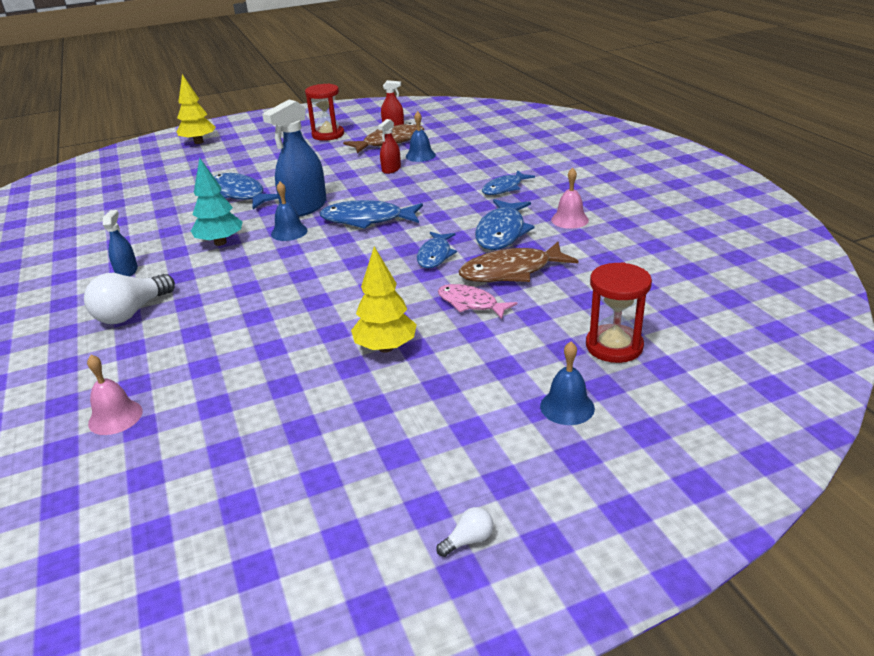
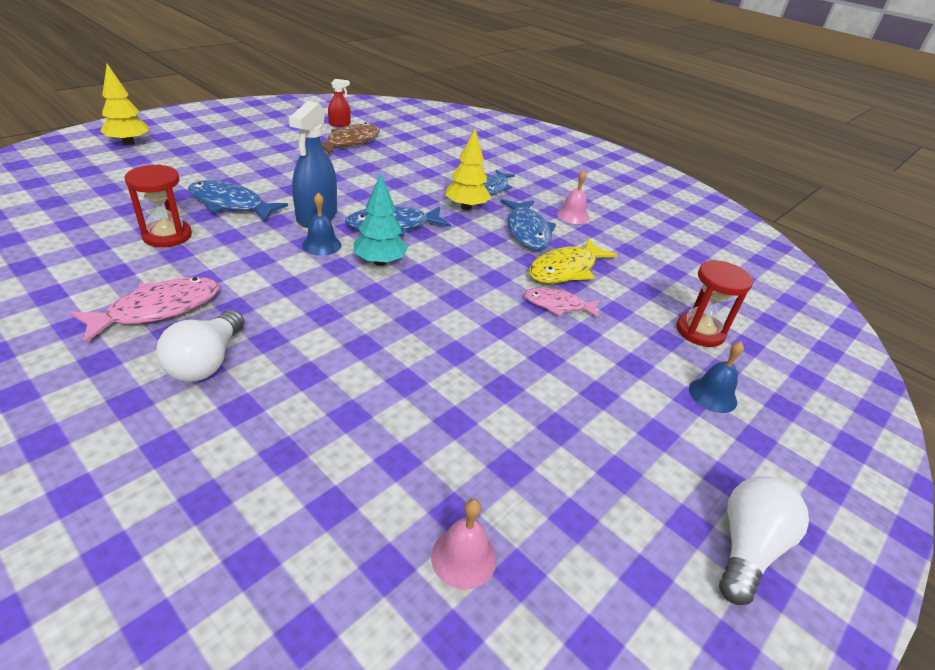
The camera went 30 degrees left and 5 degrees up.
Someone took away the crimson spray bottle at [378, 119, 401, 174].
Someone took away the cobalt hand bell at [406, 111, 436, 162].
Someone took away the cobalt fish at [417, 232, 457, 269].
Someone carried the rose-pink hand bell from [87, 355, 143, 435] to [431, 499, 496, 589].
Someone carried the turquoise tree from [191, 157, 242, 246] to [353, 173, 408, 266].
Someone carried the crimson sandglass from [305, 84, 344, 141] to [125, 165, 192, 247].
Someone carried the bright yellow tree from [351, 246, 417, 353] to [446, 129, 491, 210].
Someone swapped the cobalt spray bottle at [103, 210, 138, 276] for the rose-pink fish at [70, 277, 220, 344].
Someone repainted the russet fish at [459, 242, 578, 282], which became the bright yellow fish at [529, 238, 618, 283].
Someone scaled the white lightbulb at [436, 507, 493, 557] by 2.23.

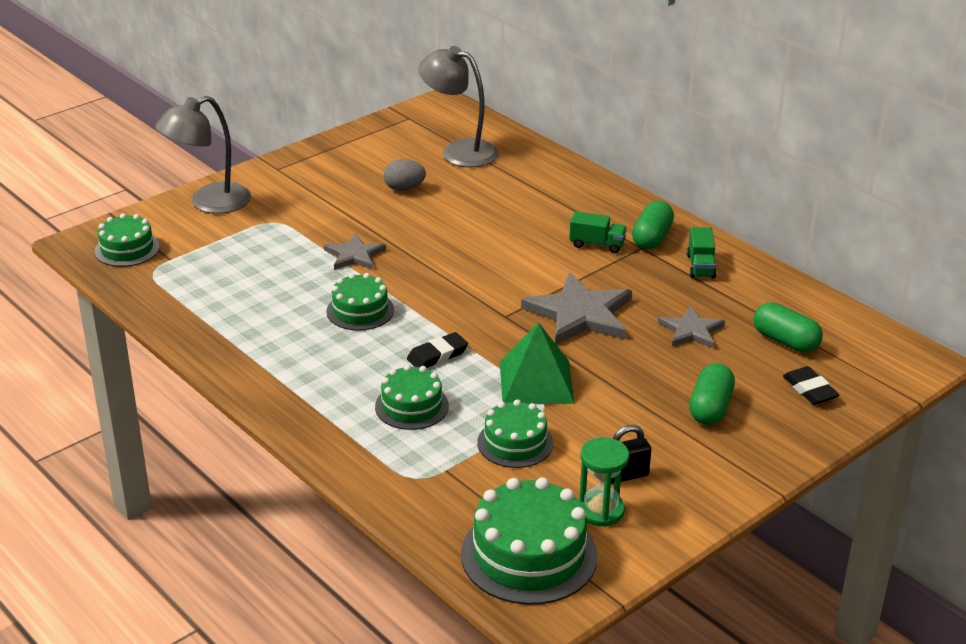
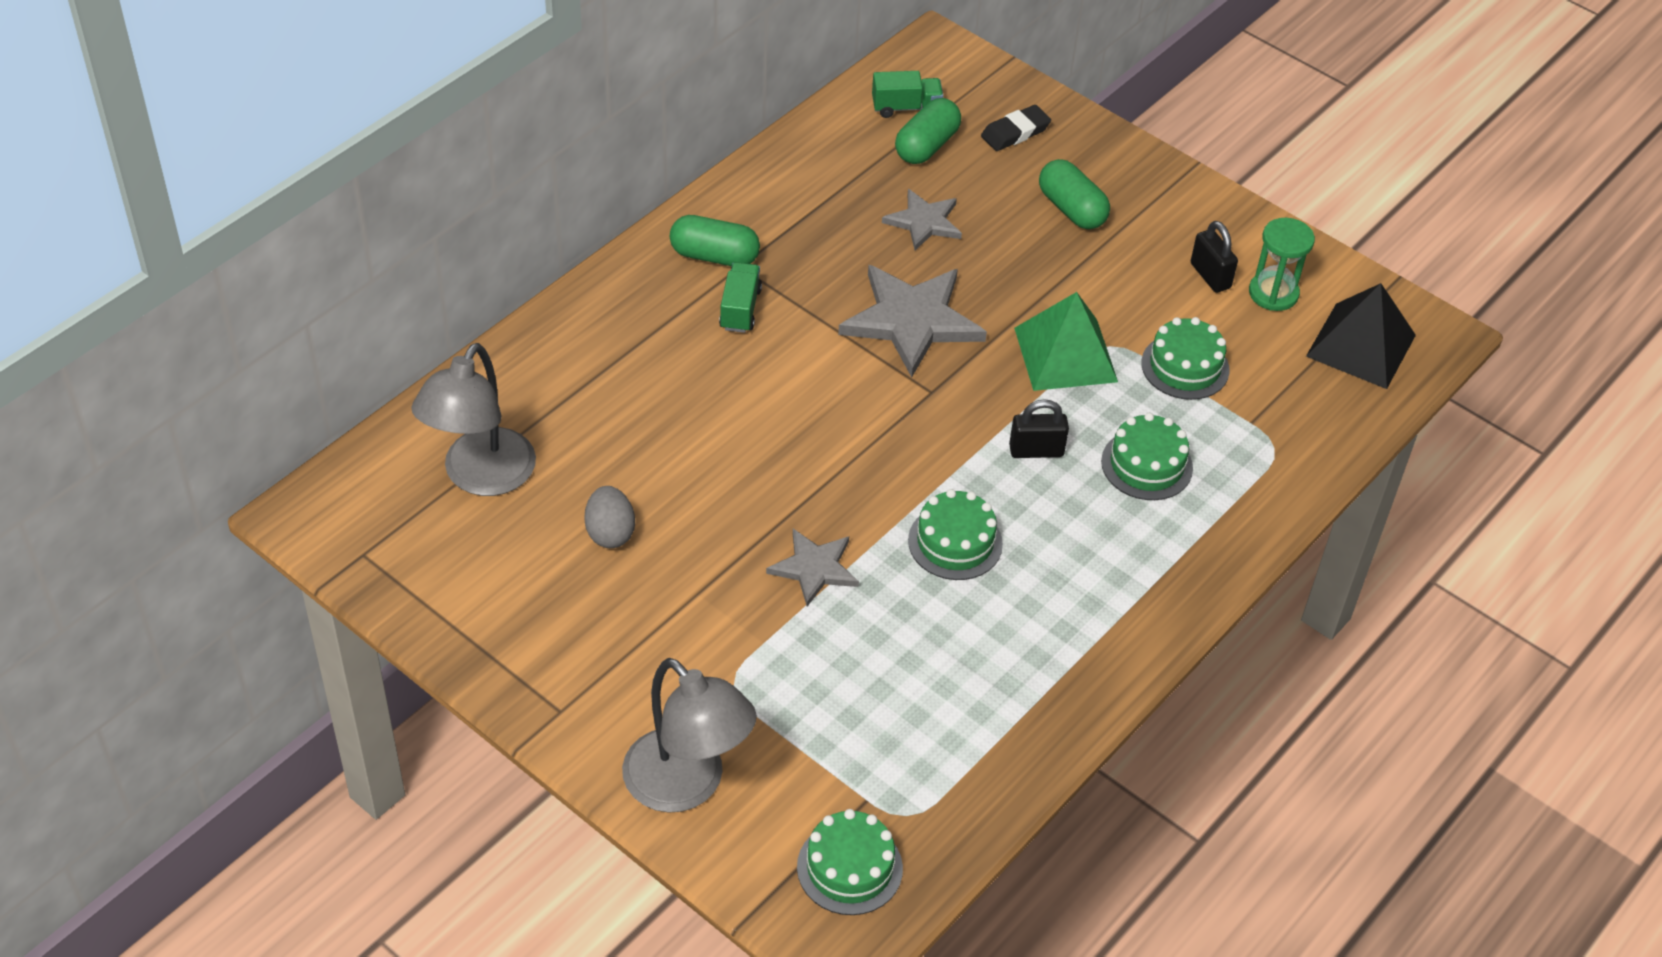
The camera went 100 degrees left and 15 degrees up.
Someone carried the green toy truck from [687, 227, 716, 278] to [872, 71, 943, 118].
Someone swapped the ebony gum eraser at [407, 332, 468, 368] for the ebony small lock at [1009, 399, 1069, 458].
Someone swapped the green gateau at [461, 477, 598, 605] for the ebony pyramid at [1306, 283, 1416, 389].
Someone rotated the green capsule at [689, 363, 735, 425] by 45 degrees clockwise.

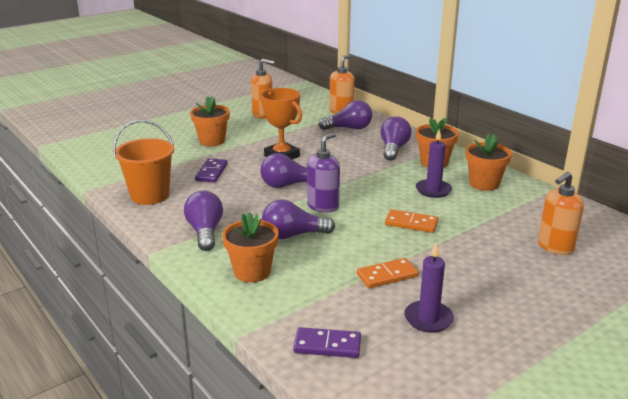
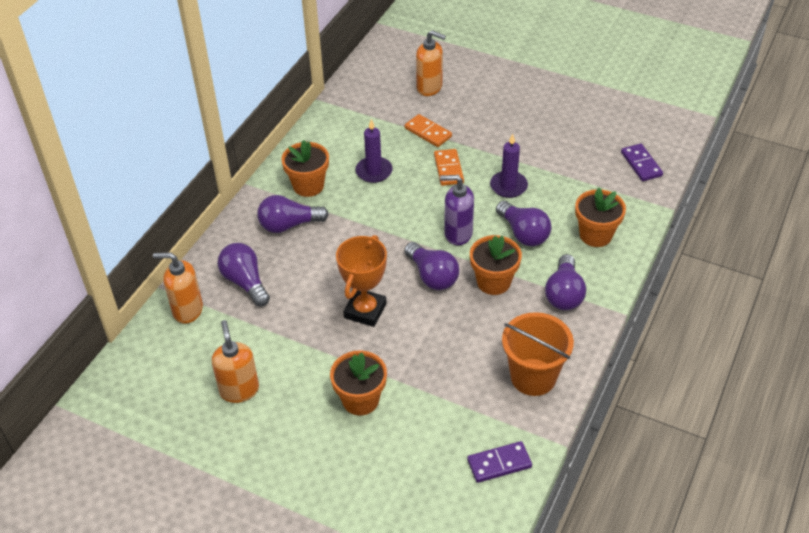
The camera went 115 degrees left and 20 degrees up.
Someone carried the purple domino tile from [195, 159, 228, 182] to [467, 441, 532, 483].
Someone carried the bright orange domino tile from [357, 258, 418, 288] to [405, 114, 452, 147].
Someone carried the purple candle from [404, 243, 454, 333] to [490, 134, 528, 198].
Someone carried the bright orange potted plant from [466, 134, 512, 191] to [470, 235, 522, 295].
Someone rotated the purple lightbulb at [184, 191, 223, 251] by 45 degrees counterclockwise.

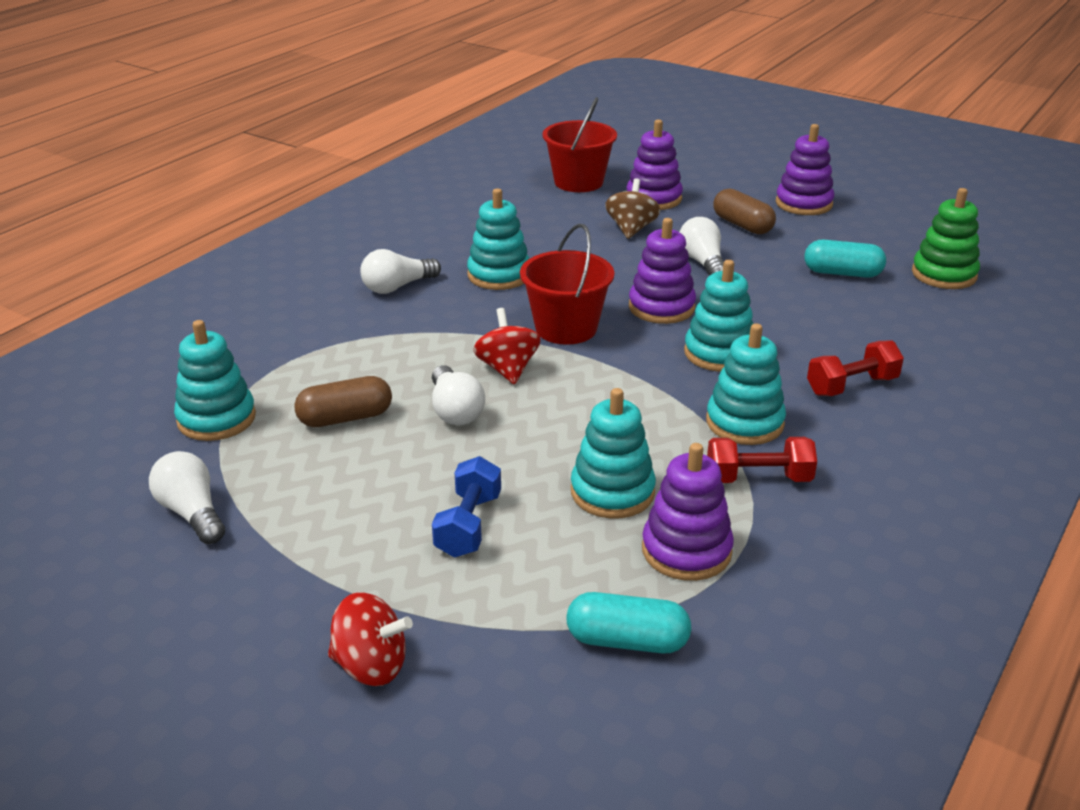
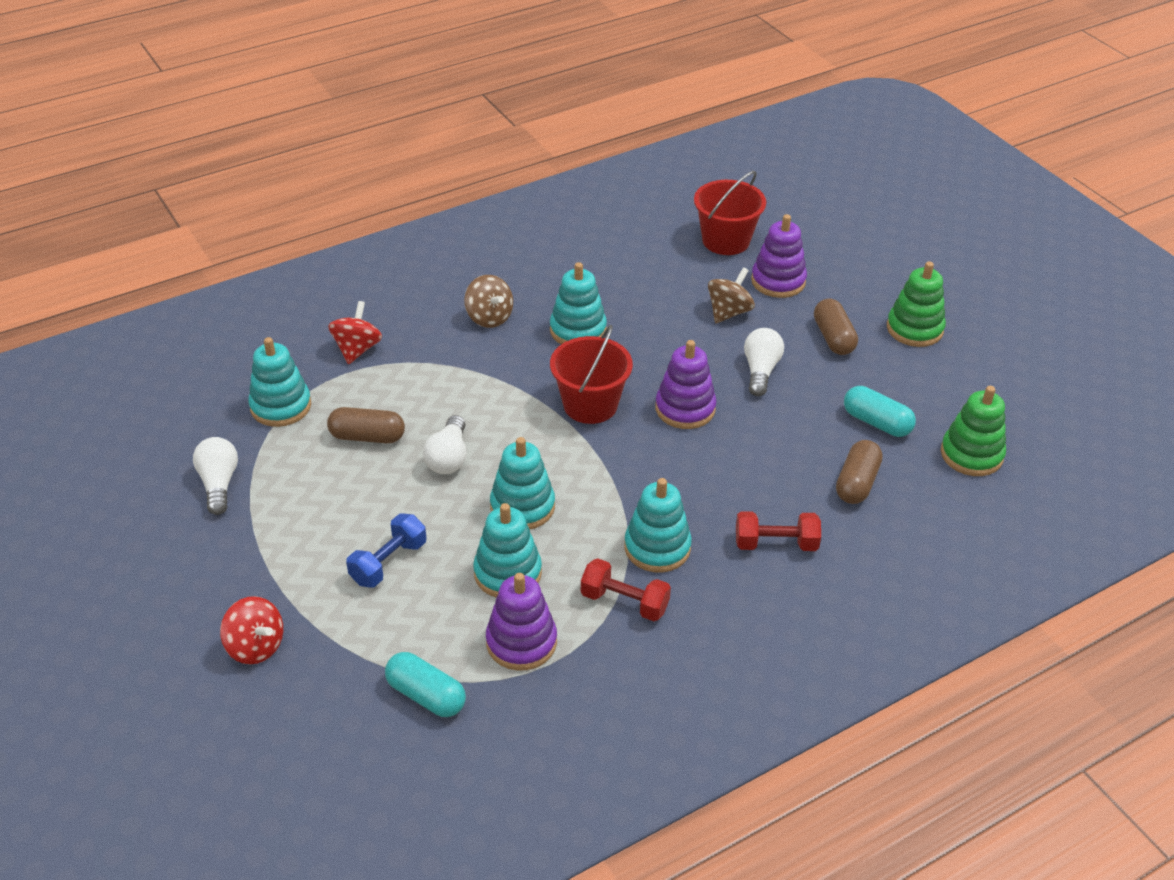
The camera went 25 degrees right and 10 degrees up.
Someone put down the russet capsule at [836, 440, 883, 504].
Someone carried the crimson spinning top from [473, 308, 541, 385] to [328, 301, 382, 364].
Someone carried the turquoise stacking rings from [684, 260, 754, 372] to [490, 437, 555, 529].
Someone swapped the white lightbulb at [360, 249, 441, 294] for the russet spinning top at [464, 275, 513, 328].
Someone repainted the purple stacking rings at [776, 124, 834, 215], which became the green stacking rings at [887, 261, 946, 347].

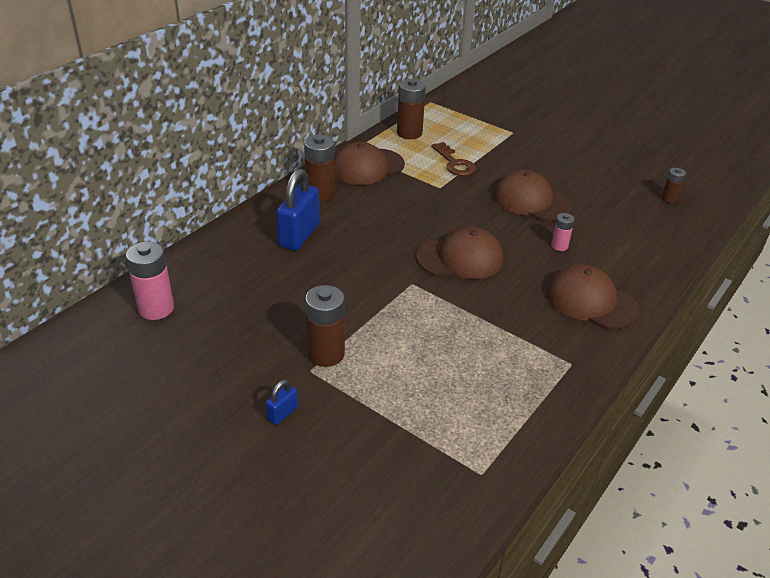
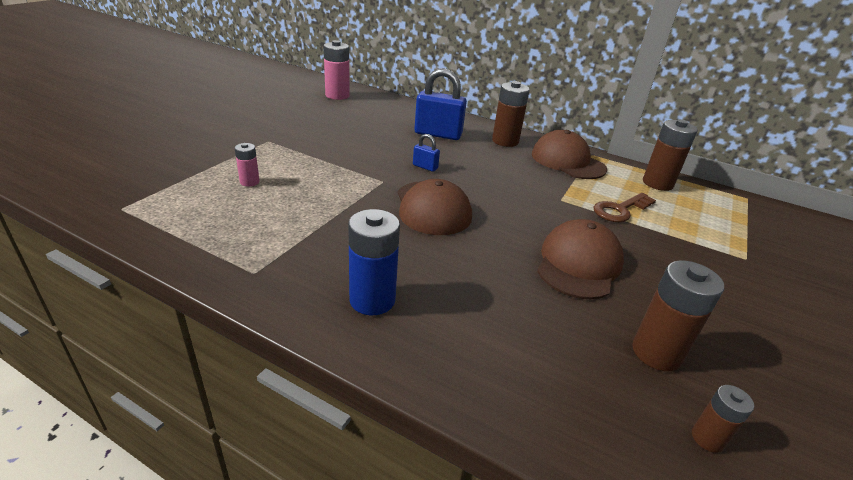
The camera went 80 degrees right and 5 degrees down.
Someone carried the cobalt small lock from [266, 380, 298, 425] to [413, 134, 440, 172].
Someone carried the russet battery from [305, 285, 345, 367] to [632, 261, 724, 371].
Someone carried the rose-pink battery from [551, 213, 575, 251] to [235, 143, 260, 187].
Someone swapped the russet baseball cap at [547, 264, 640, 329] for the cobalt battery at [348, 209, 400, 315].

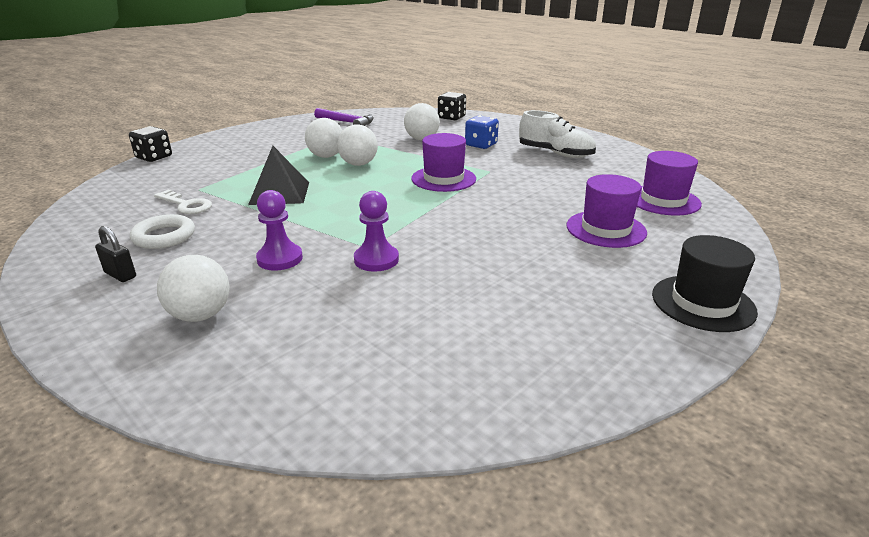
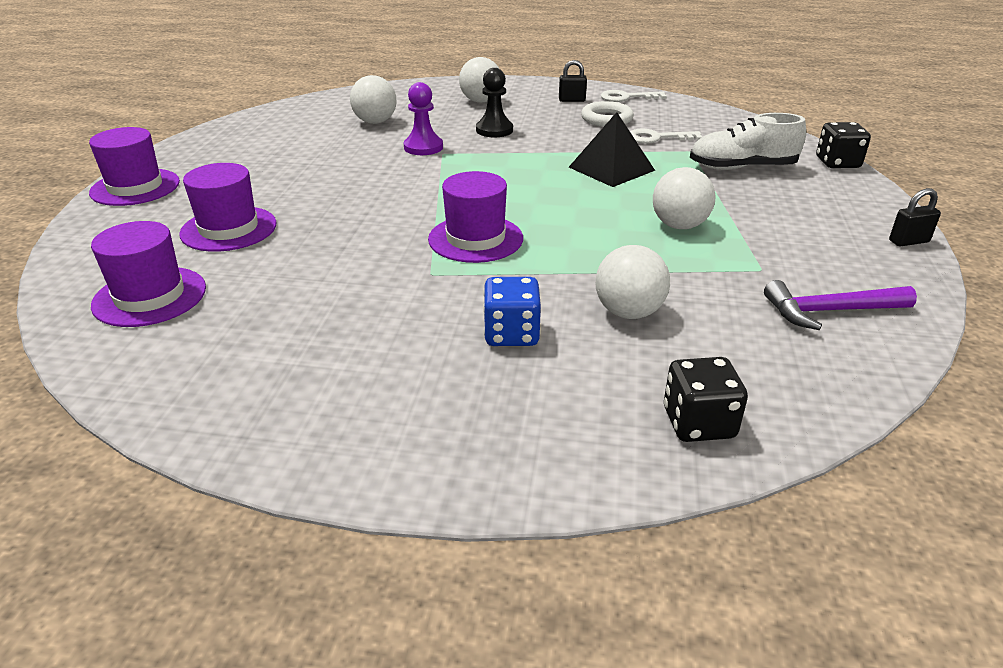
The camera went 145 degrees right and 5 degrees up.
Someone put down the white door key at [601, 90, 667, 102].
Someone put down the ebony small lock at [889, 188, 941, 247].
Someone carried the white sphere from [337, 124, 378, 166] to [350, 75, 396, 124].
Someone carried the white sneaker from [519, 110, 596, 158] to [690, 113, 806, 170].
Someone repainted the purple pawn at [256, 190, 303, 271], which became the ebony pawn at [476, 68, 513, 137].
Someone repainted the ebony top hat at [652, 235, 758, 332], which became the purple top hat at [89, 127, 180, 206].

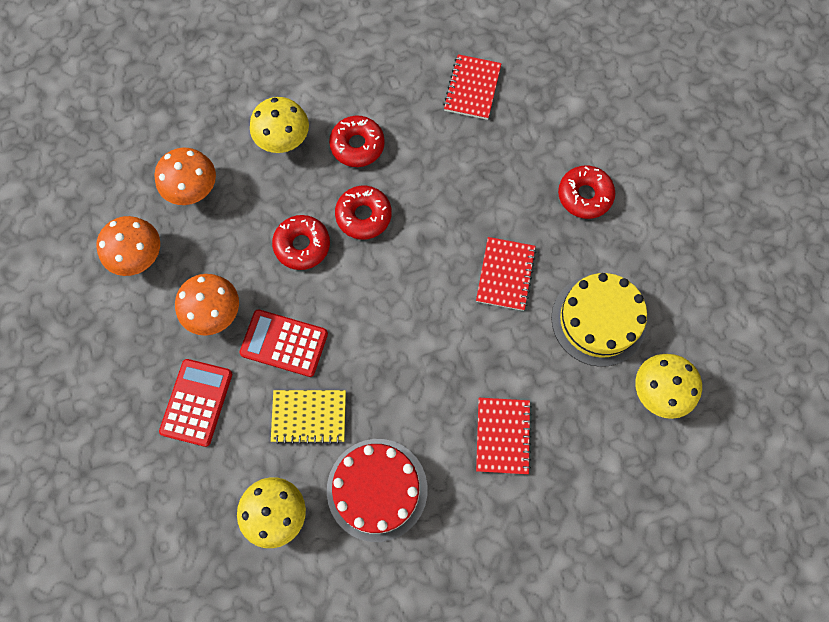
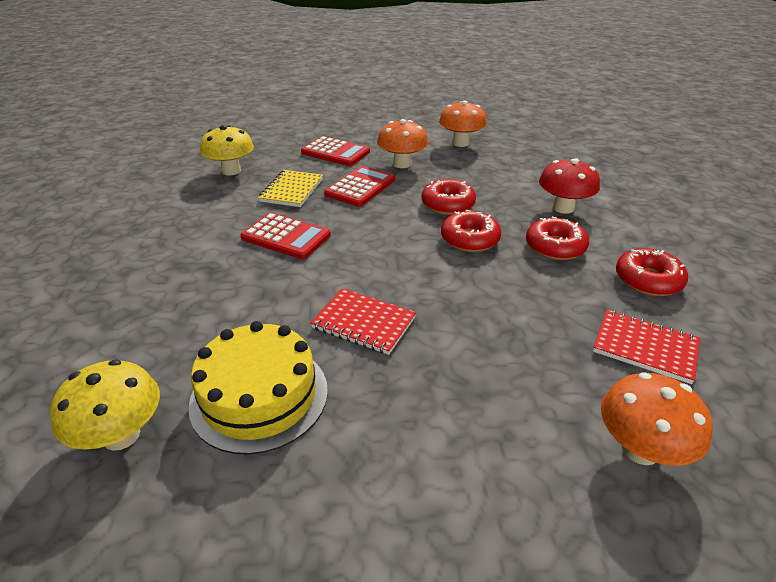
The camera went 105 degrees right and 35 degrees down.
Someone took away the crimson gateau at [327, 439, 428, 542].
Someone took away the crimson notepad at [476, 398, 532, 474].
Someone put down the crimson adding machine at [241, 212, 331, 259].
Someone carried the bright orange toadstool from [154, 148, 216, 205] to [601, 372, 713, 466].
Someone carried the crimson donut from [558, 165, 615, 219] to [616, 248, 688, 296].
Someone repainted the bright yellow toadstool at [250, 97, 309, 153], which became the crimson toadstool at [539, 158, 600, 214].

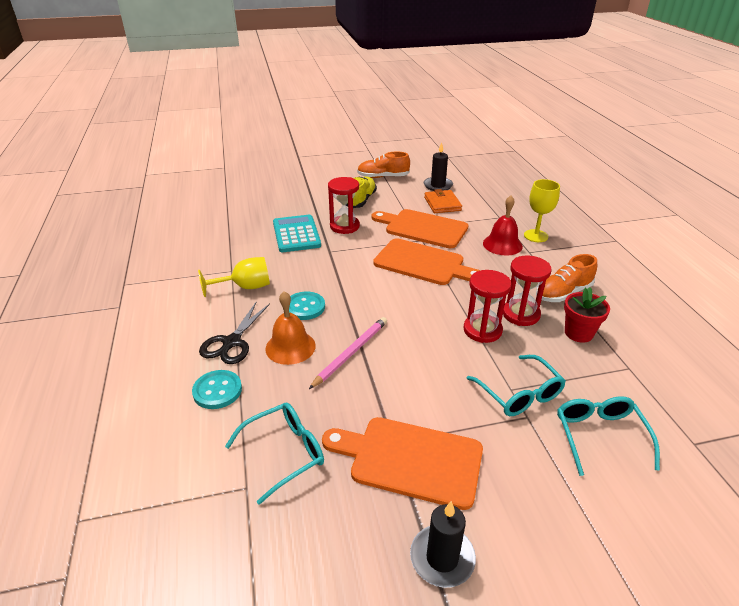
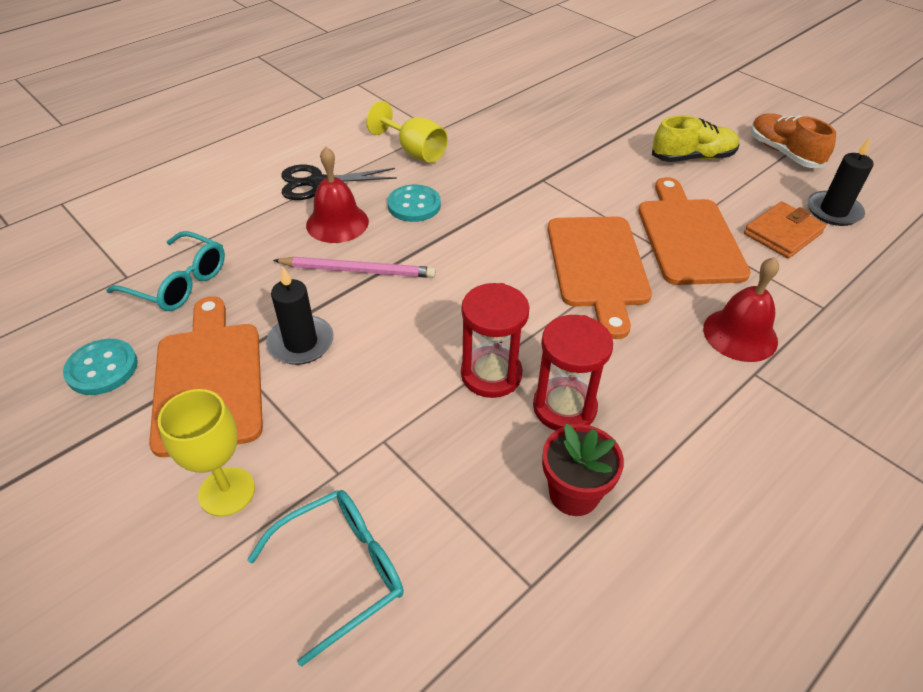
The camera went 60 degrees right and 10 degrees up.
Someone took away the turquoise adding machine at [273, 215, 321, 252].
Someone took away the crimson sandglass at [328, 177, 360, 234].
Someone took away the turquoise glasses at [466, 355, 566, 416].
Someone took away the bright orange sneaker at [536, 254, 597, 302].
Someone carried the turquoise button from [192, 370, 242, 409] to [63, 339, 138, 395].
Someone carried the ebony candle from [410, 501, 476, 588] to [266, 267, 334, 365].
Someone carried the bright yellow wine glass from [524, 179, 560, 242] to [158, 389, 255, 517].
Someone repainted the bright orange hand bell at [265, 291, 316, 365], which became the crimson hand bell at [306, 147, 369, 243].

